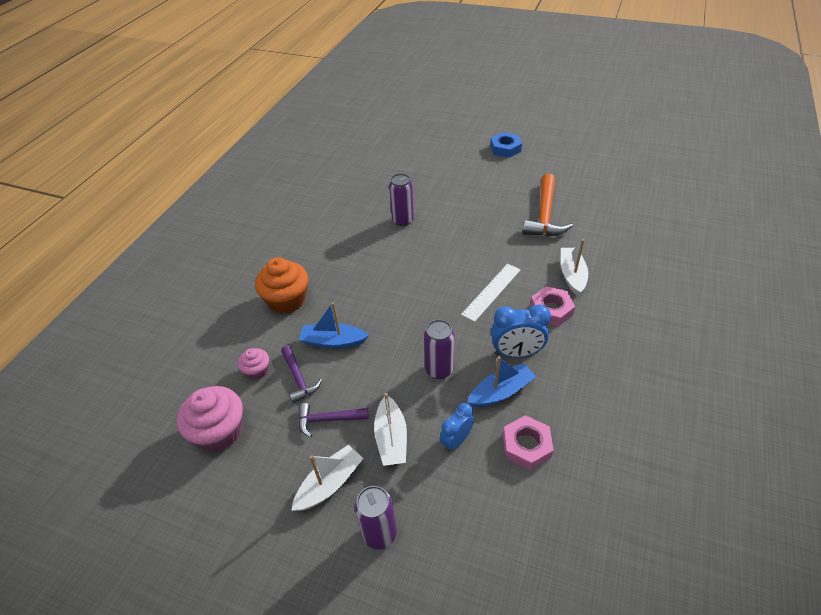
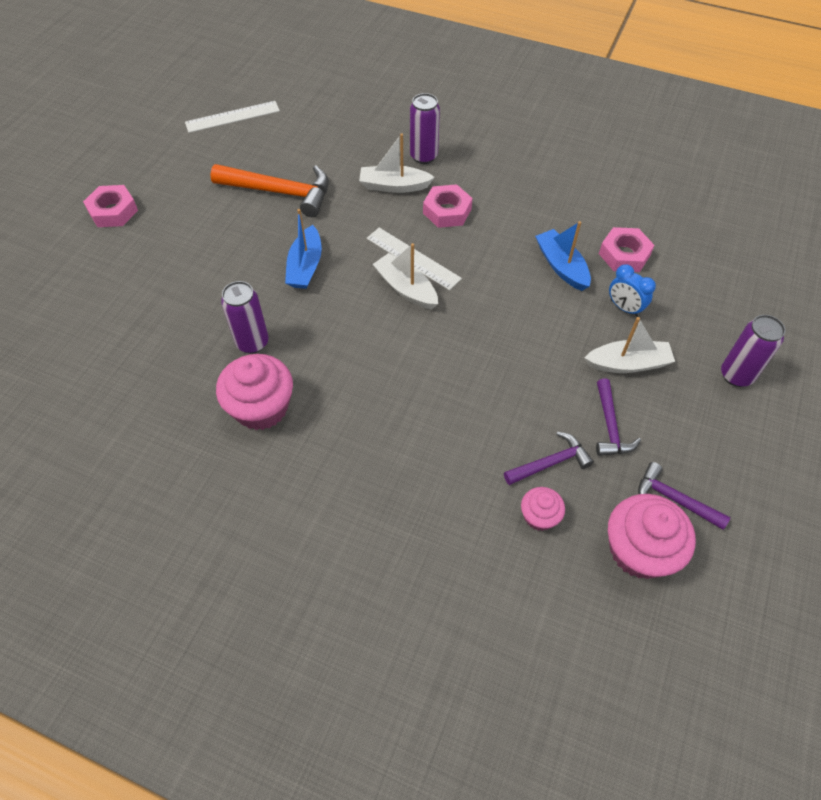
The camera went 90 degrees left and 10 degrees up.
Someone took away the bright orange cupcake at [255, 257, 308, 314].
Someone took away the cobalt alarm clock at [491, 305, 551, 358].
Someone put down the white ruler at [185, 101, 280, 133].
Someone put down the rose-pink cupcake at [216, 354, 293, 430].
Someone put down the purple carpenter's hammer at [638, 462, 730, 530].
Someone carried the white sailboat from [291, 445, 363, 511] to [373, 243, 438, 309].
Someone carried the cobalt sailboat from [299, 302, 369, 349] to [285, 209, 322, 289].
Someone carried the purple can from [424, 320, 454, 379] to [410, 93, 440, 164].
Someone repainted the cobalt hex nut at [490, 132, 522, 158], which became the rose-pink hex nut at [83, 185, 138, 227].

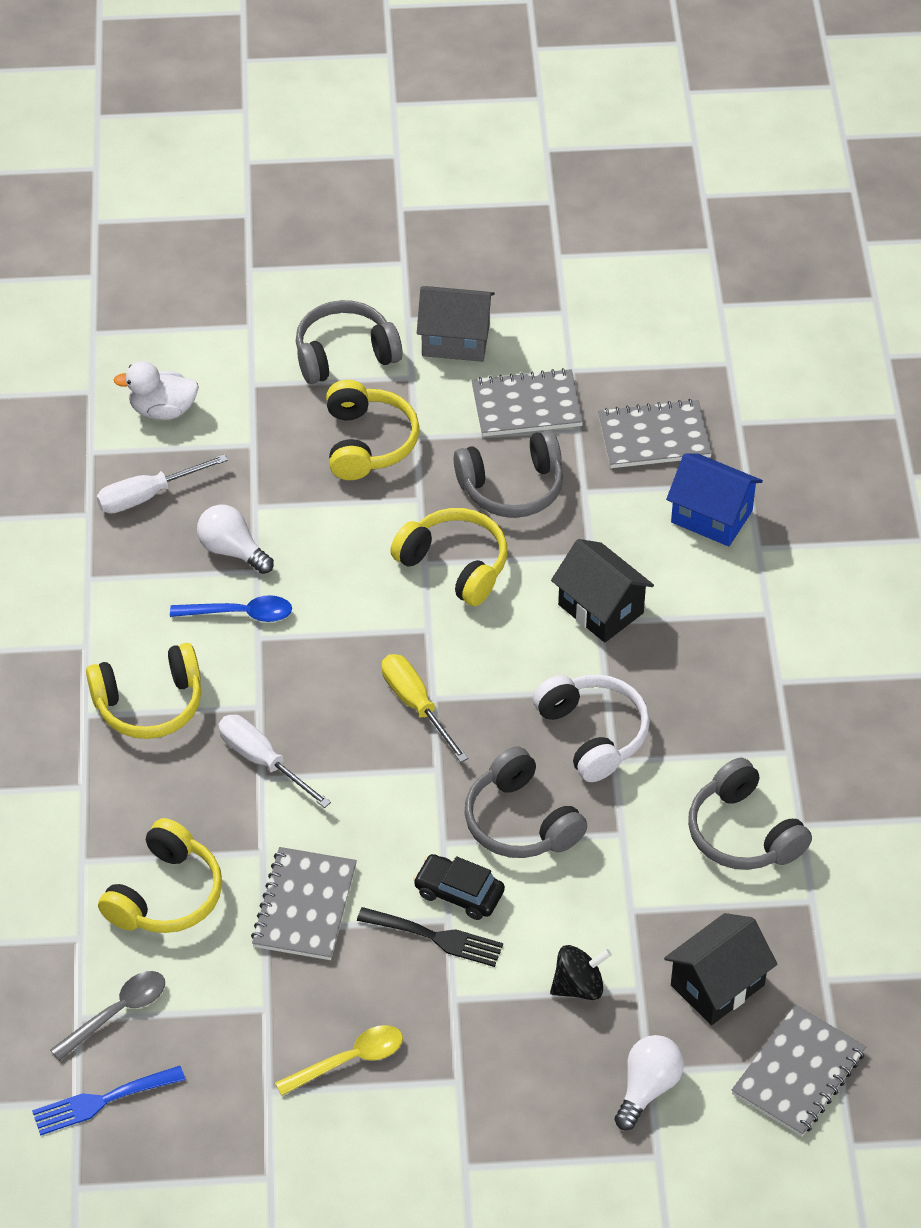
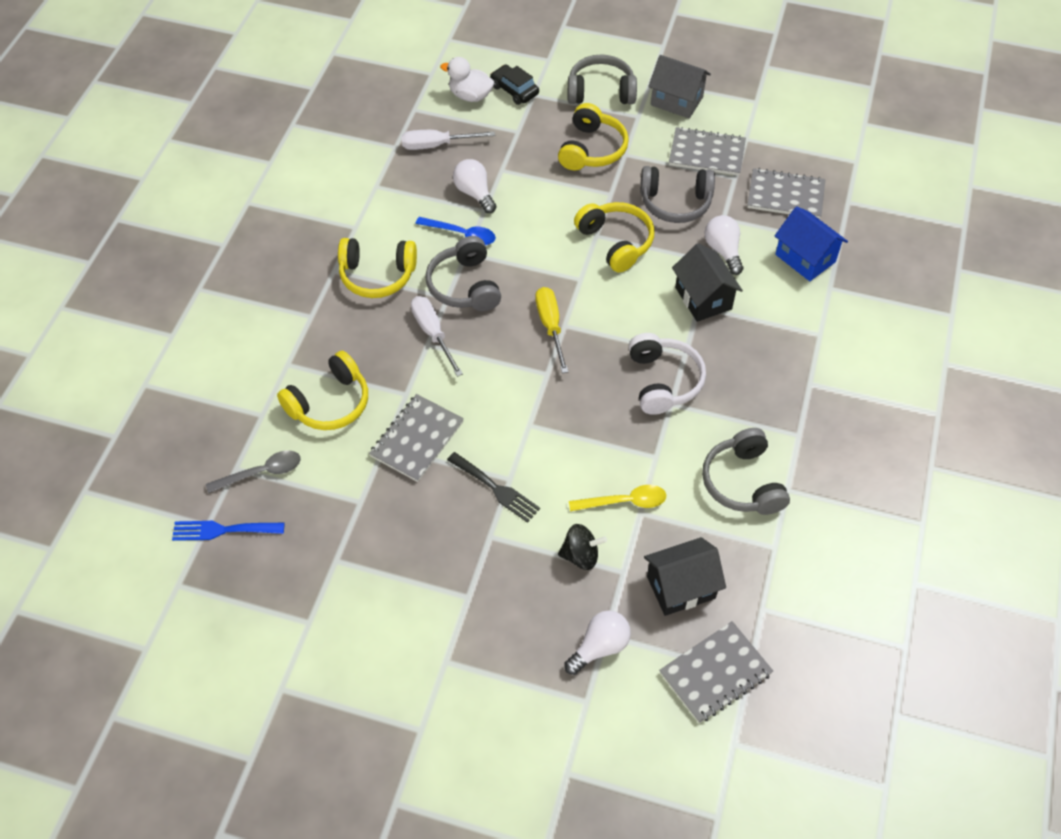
The camera went 20 degrees right and 5 degrees up.
Someone put down the white lightbulb at [705, 215, 743, 275].
Someone carried the bright yellow spoon from [275, 1025, 403, 1096] to [569, 485, 666, 511].
Someone carried the ebony car from [413, 854, 505, 920] to [490, 65, 539, 105].
Someone carried the grey headphones from [464, 746, 587, 858] to [425, 236, 501, 311].

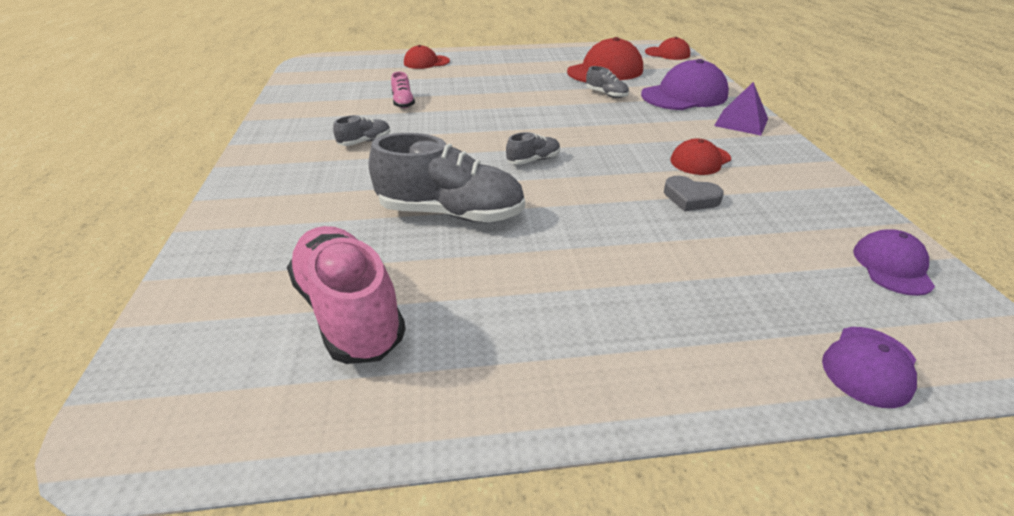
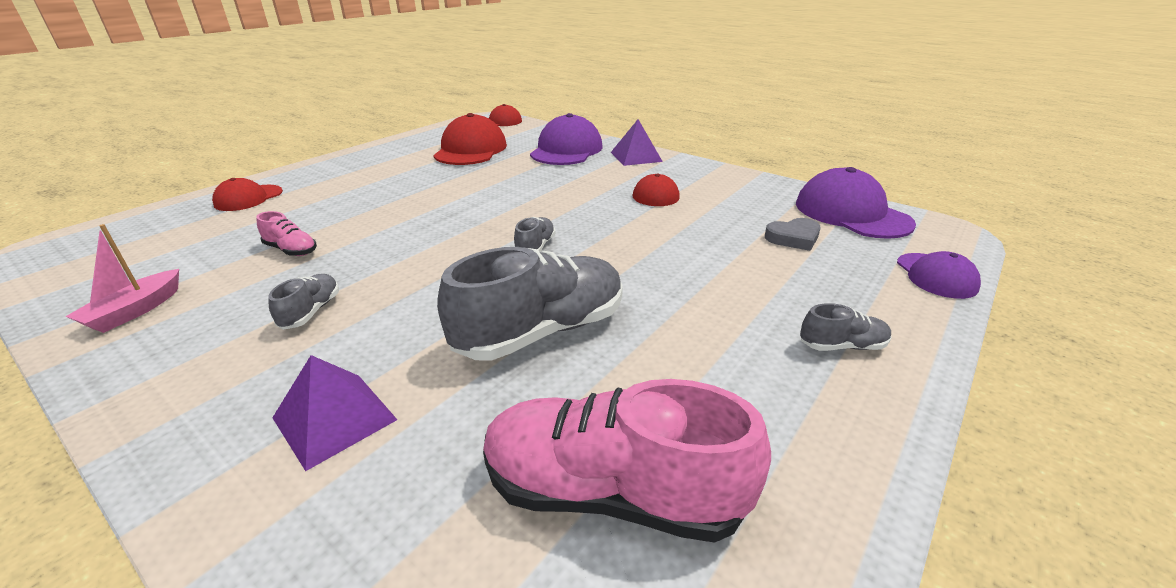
The camera went 45 degrees left and 5 degrees down.
Someone put down the rose-pink sailboat at [65, 224, 179, 333].
Someone put down the purple pyramid at [272, 355, 397, 471].
Someone carried the grey sneaker from [586, 66, 629, 98] to [800, 303, 892, 351].
Someone carried the grey heart shape from [664, 176, 724, 212] to [765, 218, 821, 251].
Someone scaled the purple baseball cap at [853, 229, 935, 296] by 1.72.

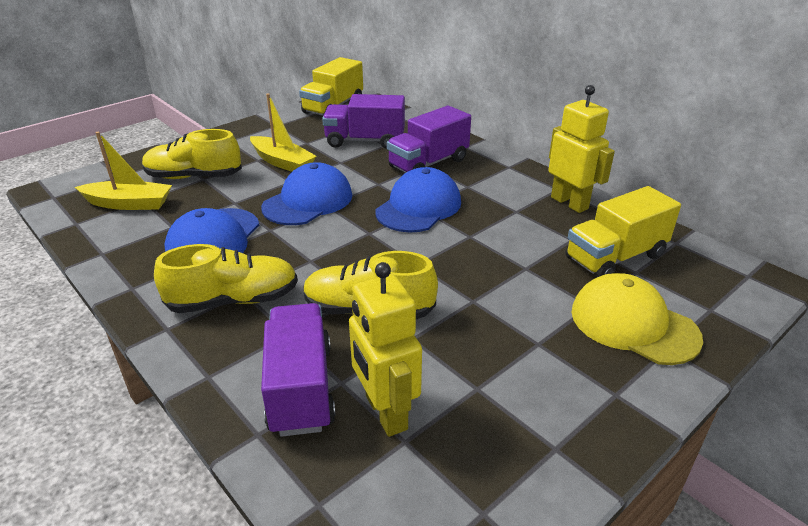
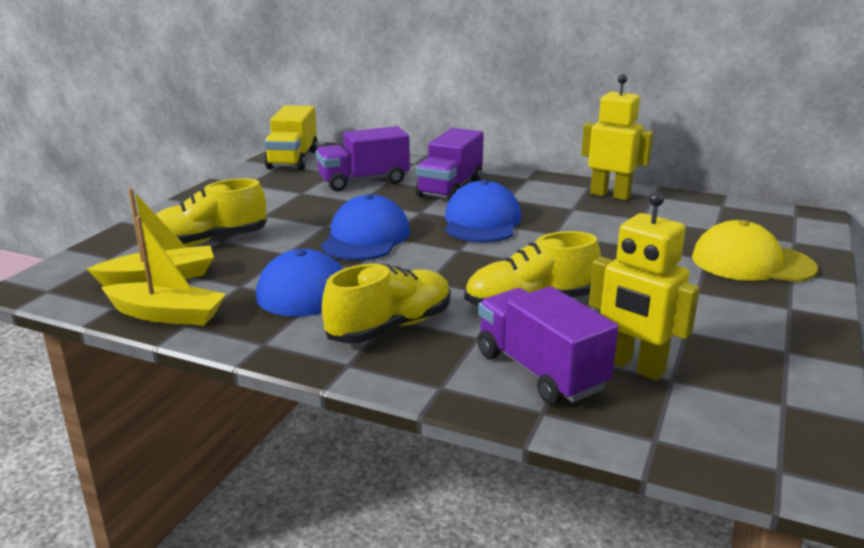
The camera went 25 degrees left and 10 degrees down.
Someone took away the bright yellow toy truck at [566, 186, 681, 278].
Someone carried the bright yellow sailboat from [250, 93, 316, 172] to [101, 216, 226, 326].

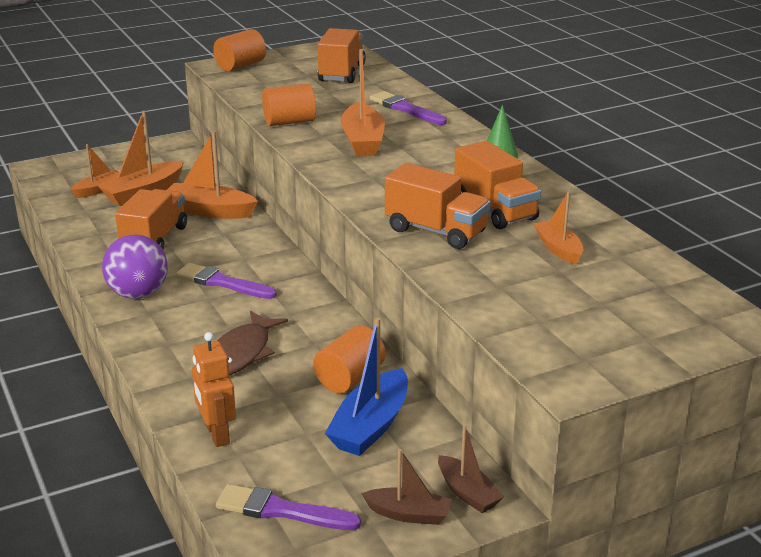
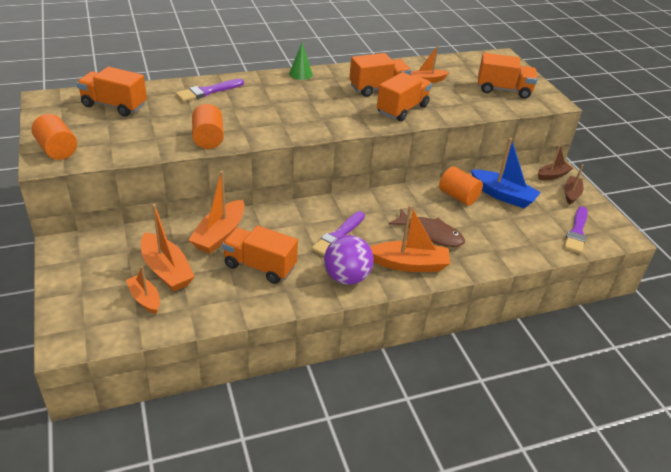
The camera went 85 degrees left and 10 degrees up.
Someone took away the bright orange toy robot at [192, 332, 236, 447].
Someone put down the bright orange toy truck at [478, 53, 538, 99].
Someone carried the bright orange sailboat from [340, 49, 385, 156] to [370, 205, 450, 272].

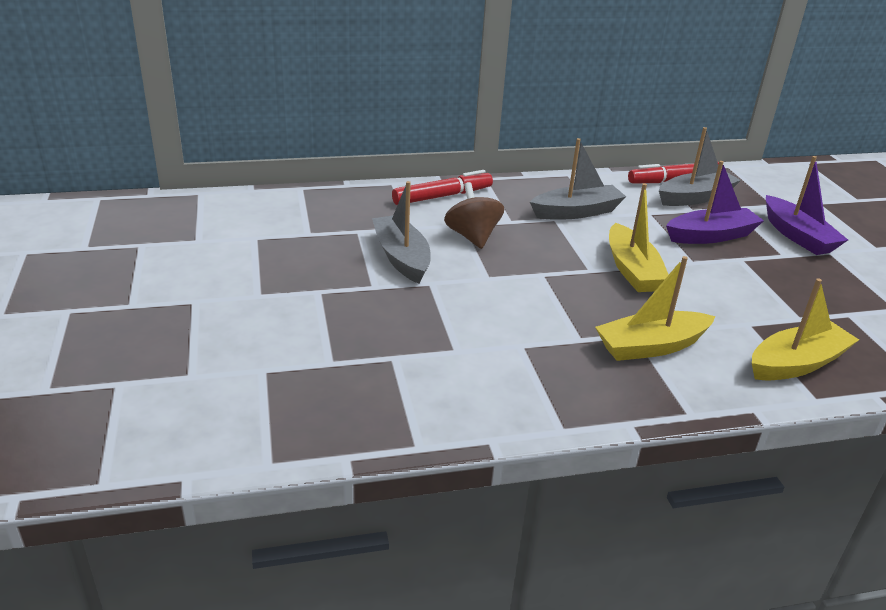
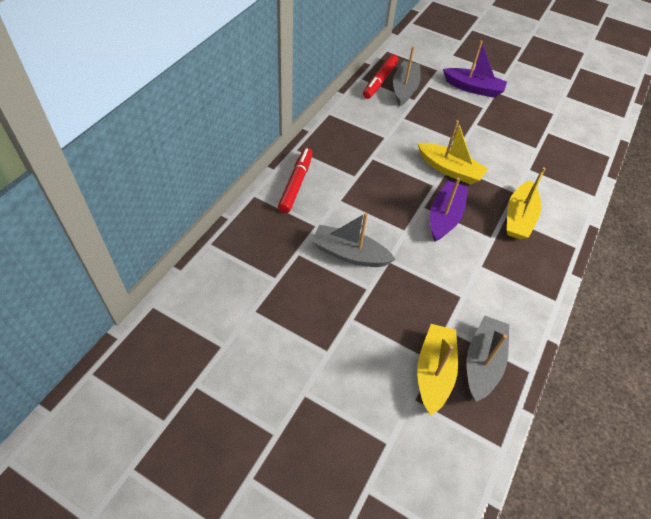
The camera went 50 degrees left and 20 degrees up.
Someone took away the russet spinning top at [444, 182, 504, 249].
Someone carried the grey sailboat from [530, 138, 626, 219] to [467, 315, 509, 402].
Someone carried the purple sailboat from [666, 161, 764, 244] to [430, 178, 468, 242].
Someone carried the bright yellow sailboat from [752, 278, 859, 381] to [417, 324, 458, 415].

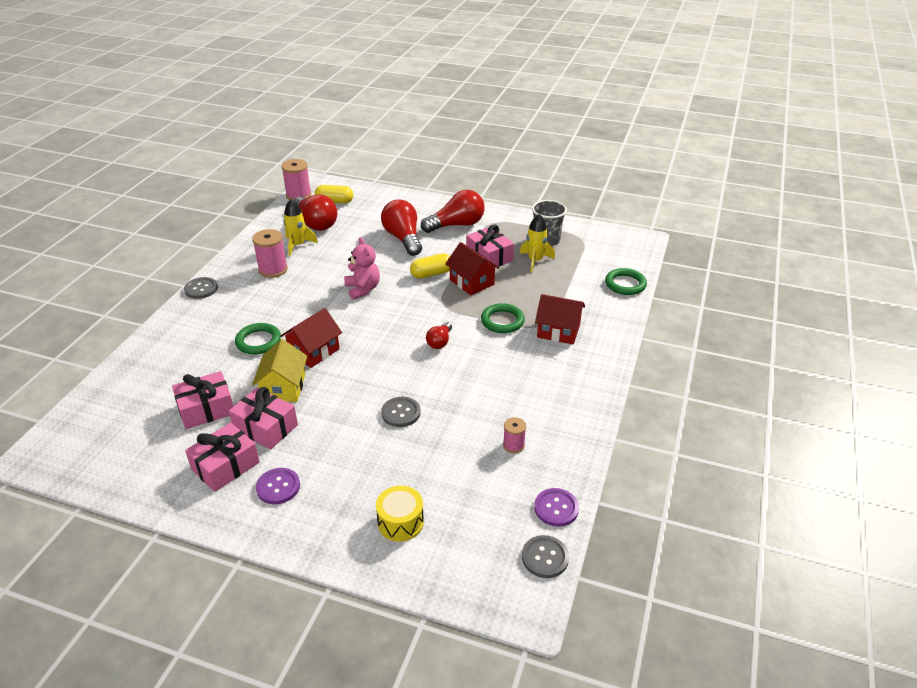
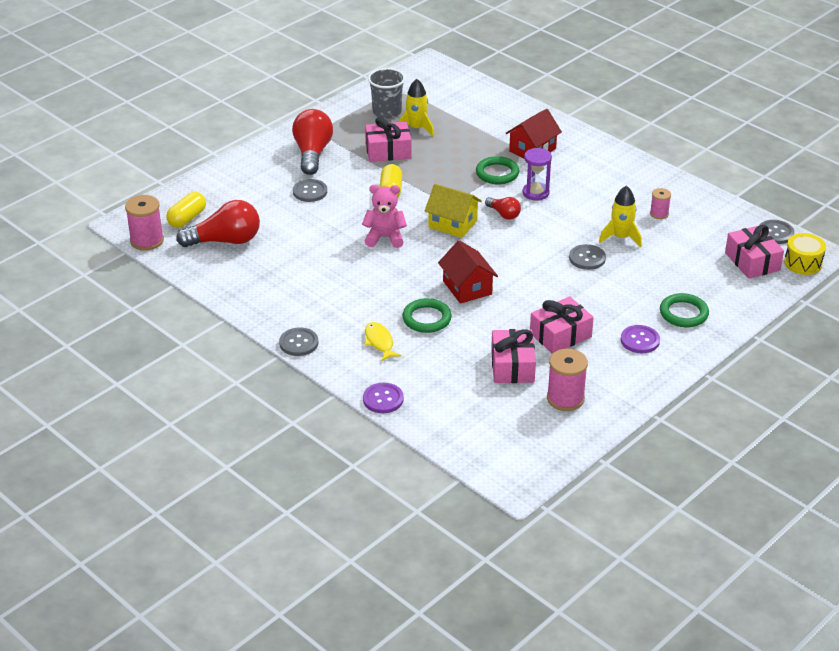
The camera went 65 degrees left and 0 degrees up.
Someone took away the crimson cottage at [445, 242, 499, 295].
Someone put down the bright yellow fish at [364, 322, 401, 362].
Someone put down the purple sandglass at [523, 148, 552, 201].
Someone carried the rose-pink gift from [185, 422, 260, 492] to [725, 225, 784, 279].
Someone carried the rose-pink bobbin from [252, 229, 288, 278] to [547, 349, 588, 411].
Someone carried the bright yellow cottage from [252, 339, 307, 402] to [425, 184, 482, 238].
Someone carried the bright yellow rocket from [283, 199, 318, 256] to [599, 185, 642, 248].
Someone carried the bright yellow drum from [376, 486, 424, 542] to [784, 233, 826, 275].
Someone carried the purple button from [534, 488, 579, 527] to [363, 383, 404, 413].
Someone carried the green ring from [605, 268, 647, 295] to [660, 293, 709, 327].
Someone swapped the crimson lightbulb at [381, 199, 422, 256] for the grey button at [293, 179, 327, 202].

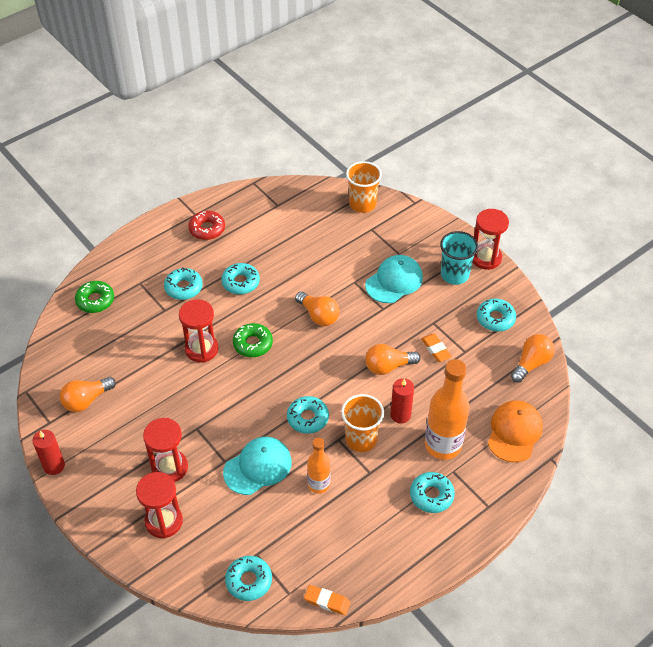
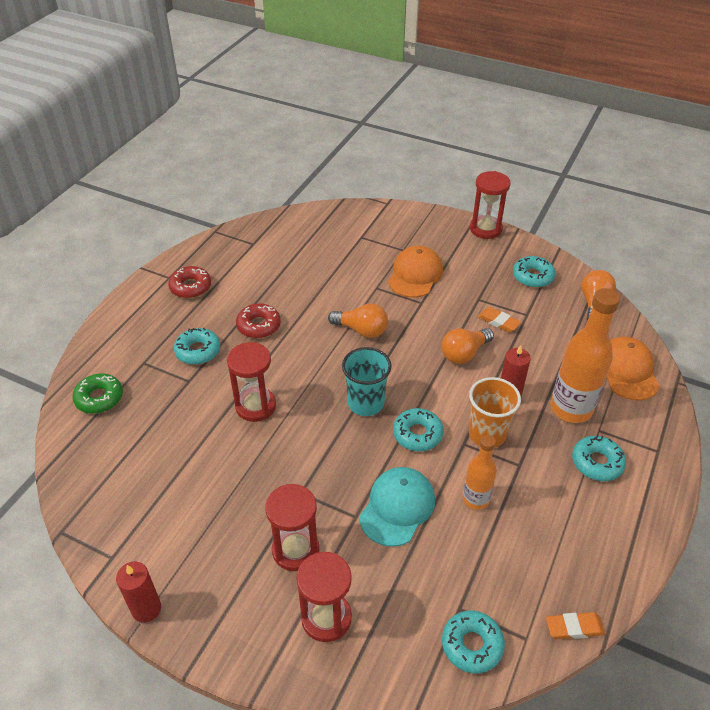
The camera went 25 degrees left and 5 degrees down.
Someone took away the bright orange lightbulb at [60, 377, 116, 412].
Someone took away the green donut at [233, 323, 273, 357].
Someone took away the bright orange tumbler at [346, 161, 382, 213].
Someone carried the turquoise tumbler from [440, 231, 478, 285] to [342, 347, 392, 416].
Someone repainted the turquoise donut at [221, 263, 260, 295], which became the crimson donut at [236, 303, 281, 338].
Someone repainted the turquoise baseball cap at [365, 255, 423, 303], which became the bright orange baseball cap at [388, 246, 443, 298].

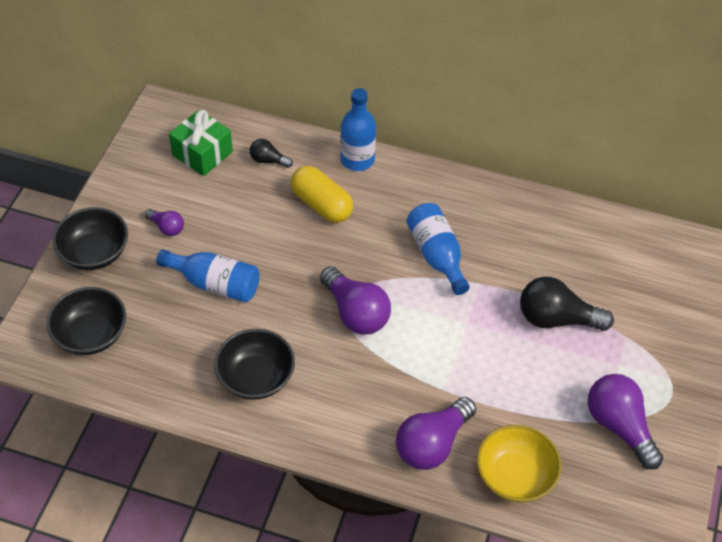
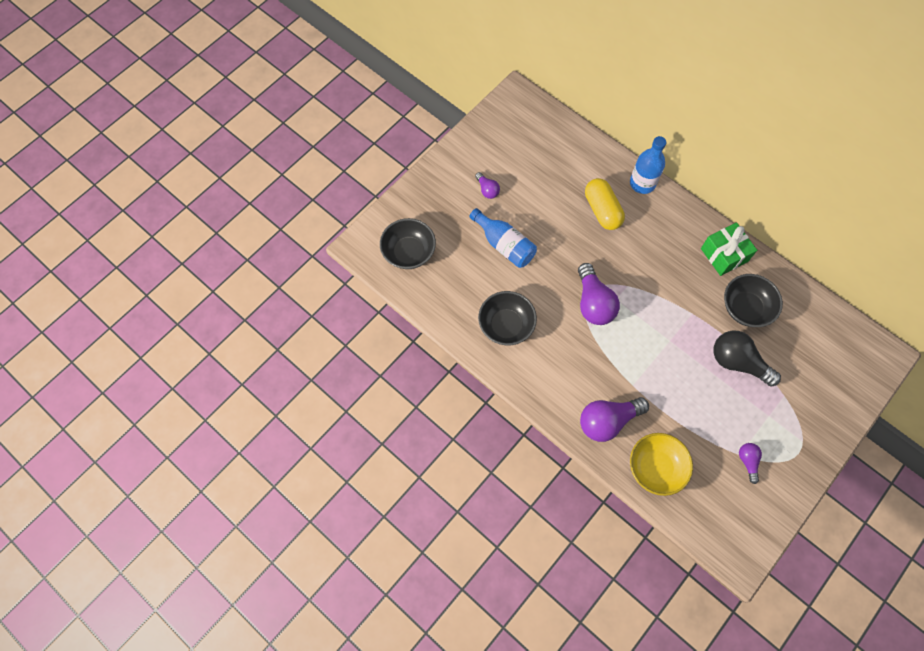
The camera went 25 degrees right and 15 degrees up.
Someone took away the ebony lightbulb at [250, 139, 293, 168].
Someone took away the cobalt bottle at [406, 203, 470, 295].
Someone carried the ebony bowl from [52, 207, 128, 270] to [724, 274, 783, 327].
Someone carried the green gift from [169, 110, 233, 176] to [701, 223, 757, 276].
Someone scaled the purple lightbulb at [588, 374, 663, 470] by 0.52.

